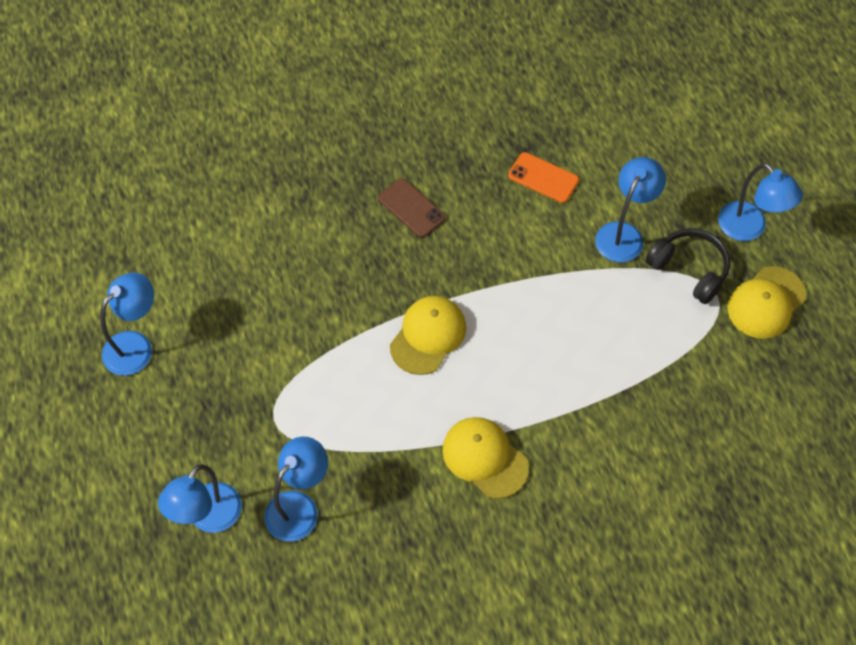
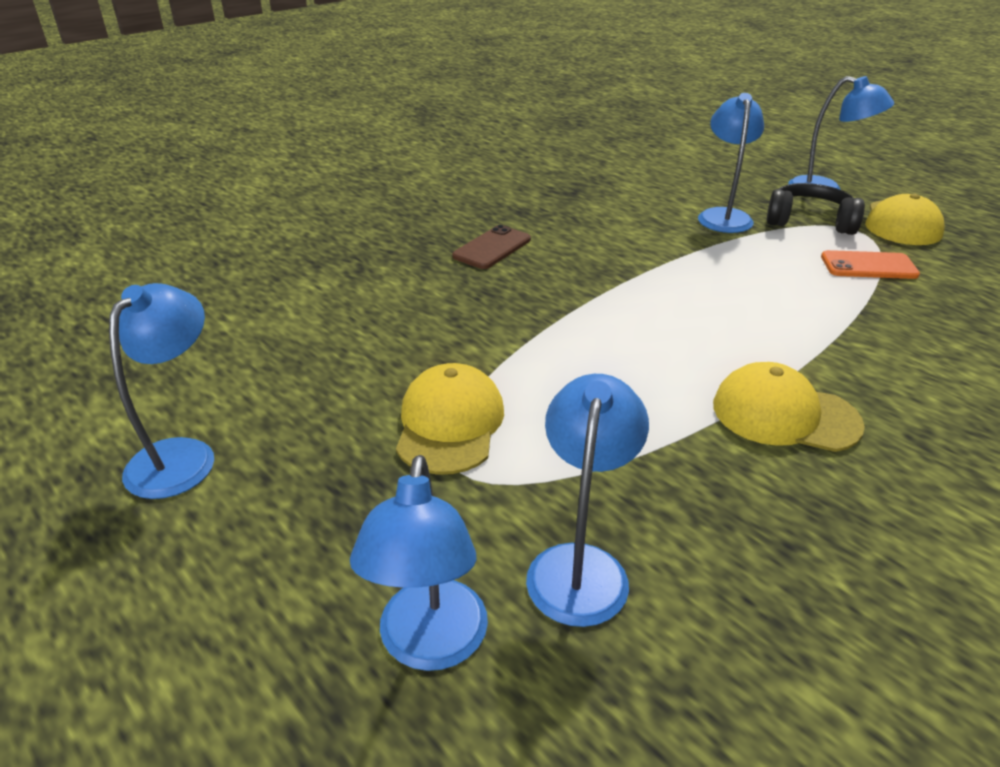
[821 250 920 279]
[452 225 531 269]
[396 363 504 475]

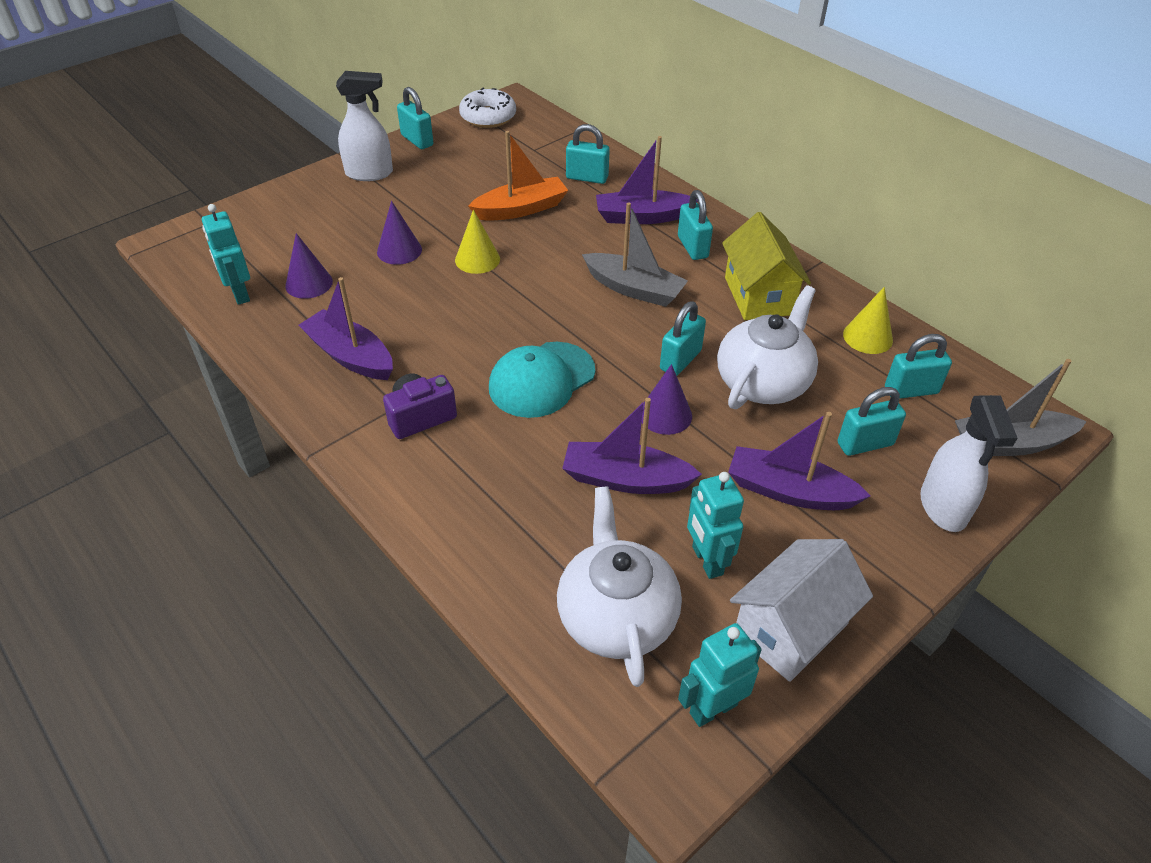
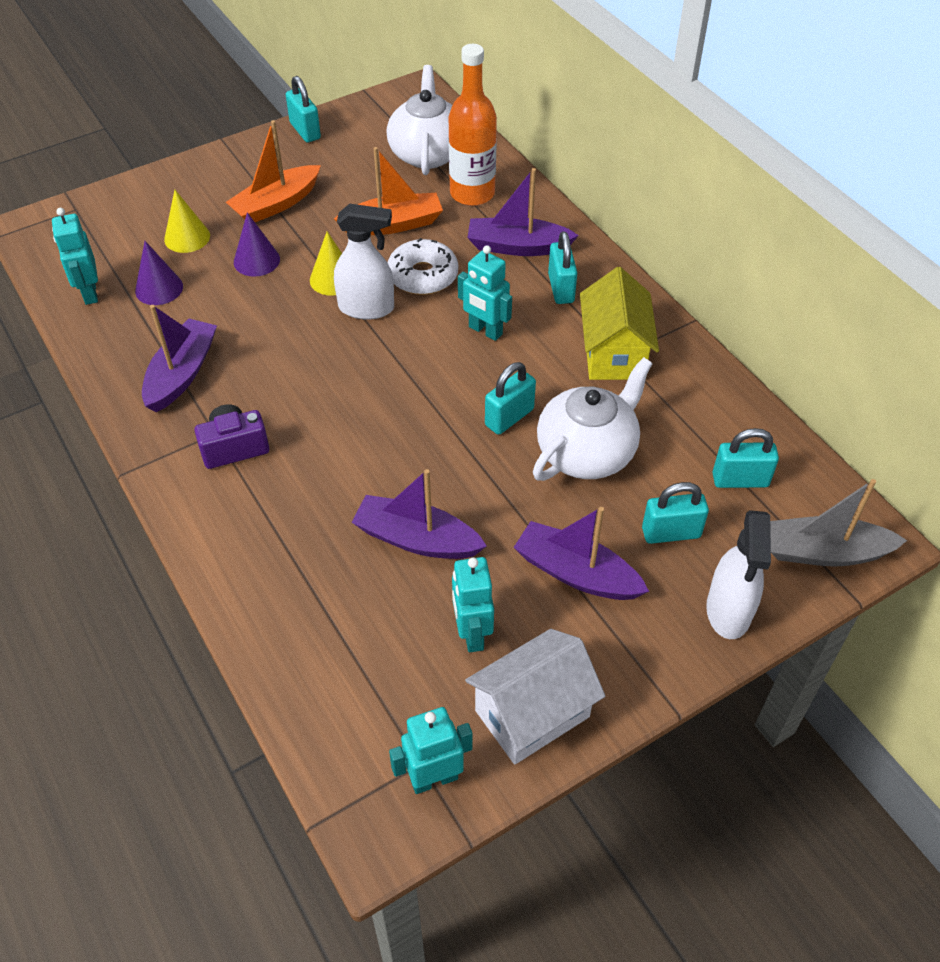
[334 204 394 320]
[388 238 458 295]
[449 44 497 206]
[458 245 512 341]
[142 305 217 412]
[164 190 210 253]
[489 342 595 418] (first image)
[642 364 692 435] (first image)
[386 65 452 175]
[226 120 321 222]

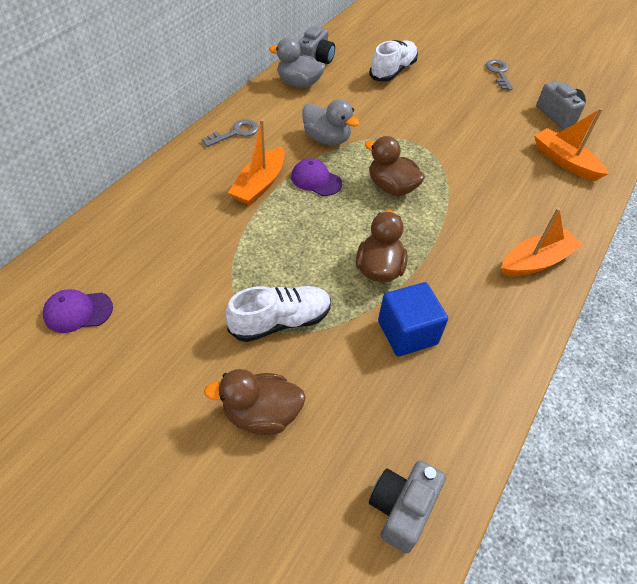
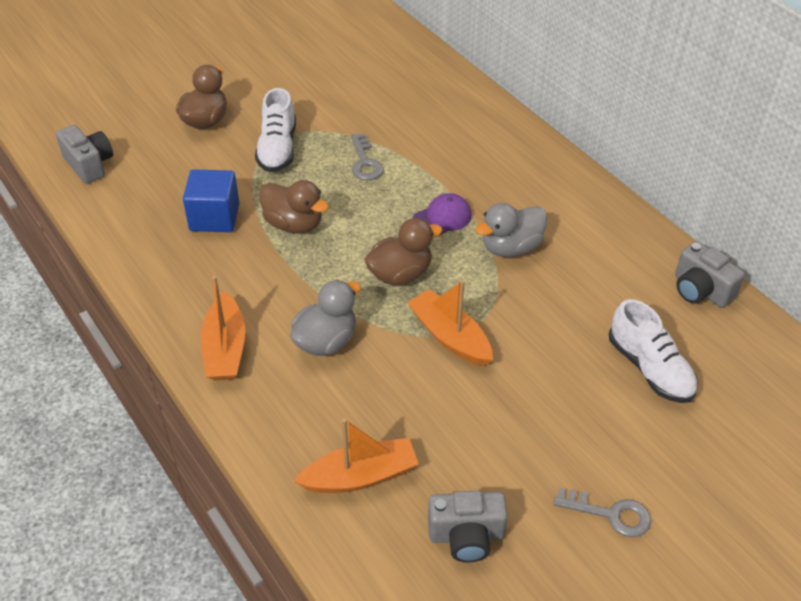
[290 280 361 356]
[351 133 384 180]
[407 280 493 366]
[43 289 113 333] (first image)

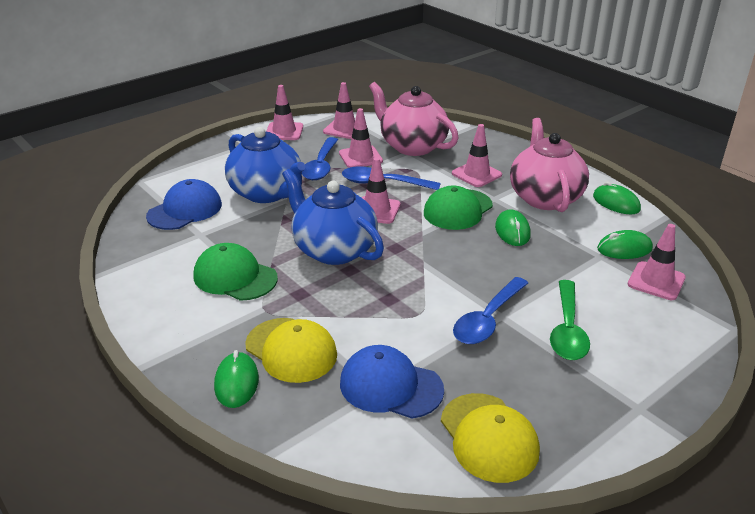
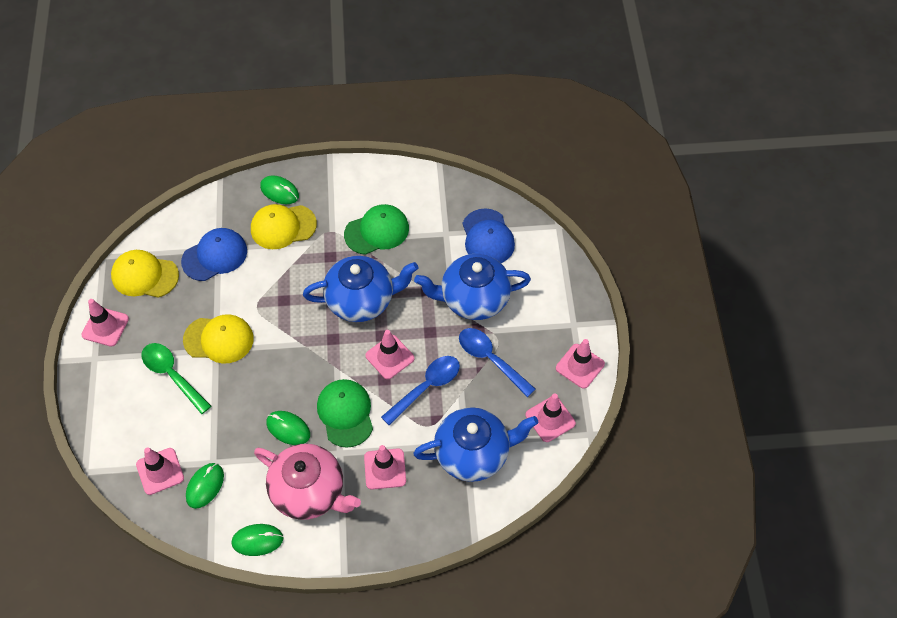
[413 407 538 482]
[81 299 129 347]
[183 314 254 364]

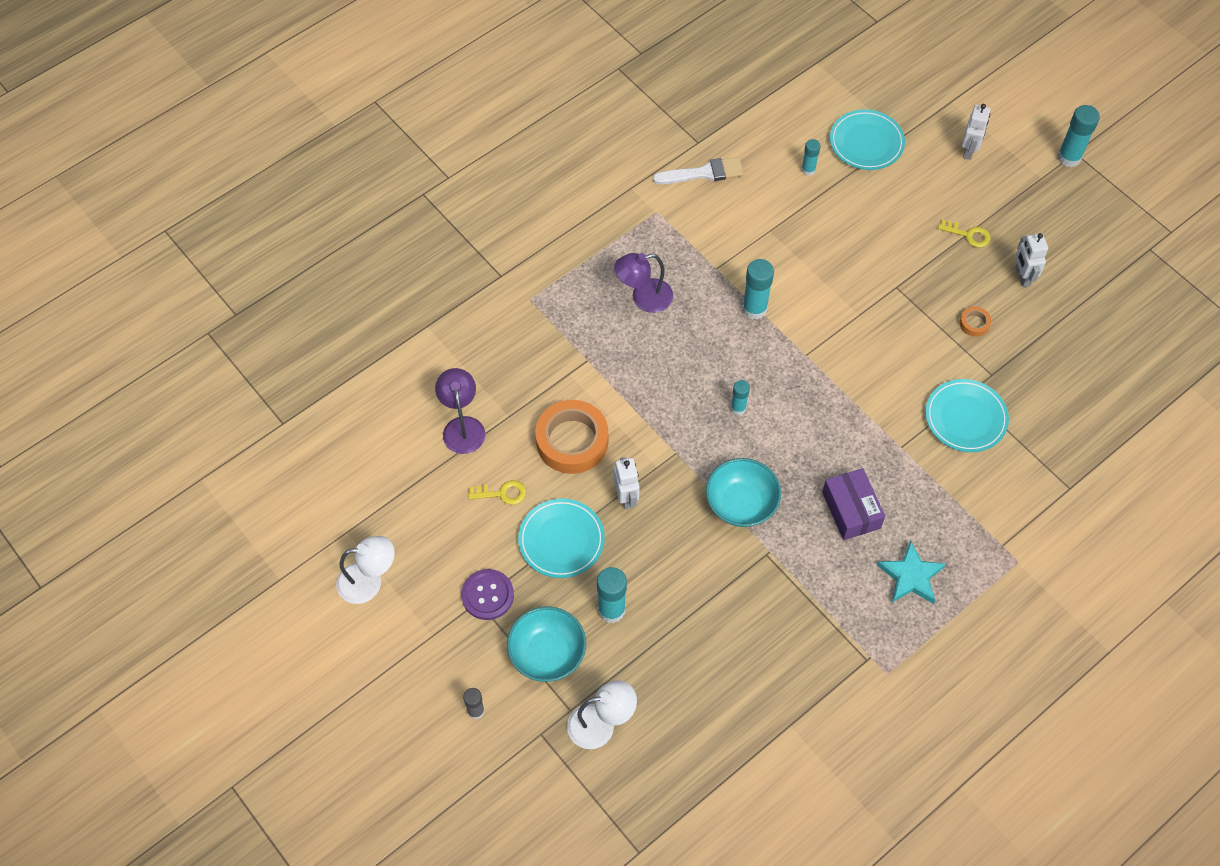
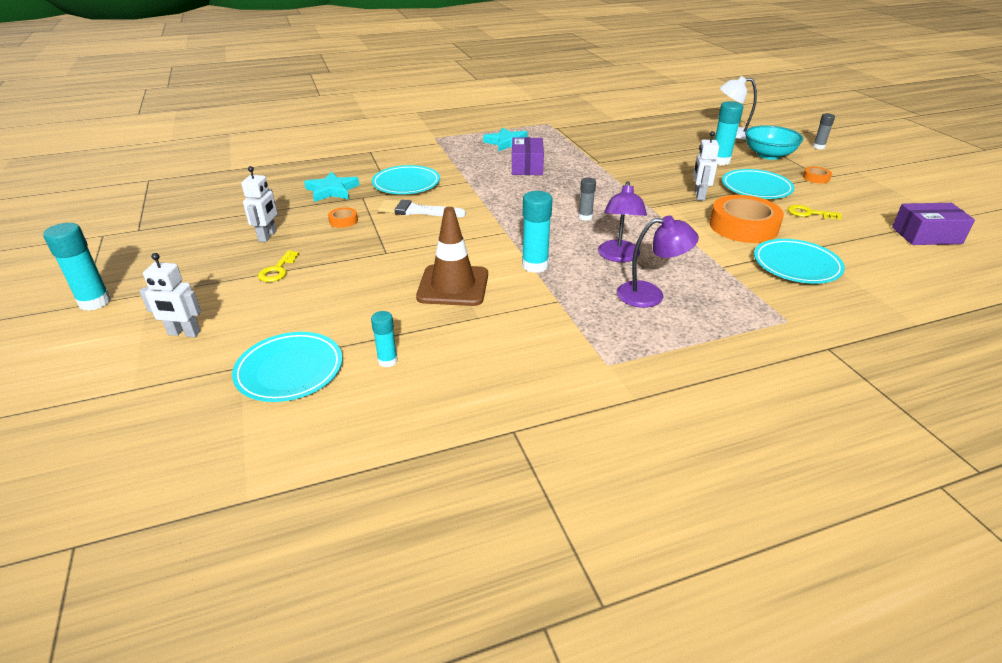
[139 253 201 337]
[378 200 466 217]
[258 250 299 282]
[598 181 647 262]
[578 178 596 221]
[706 458 781 527] (first image)
[336 536 395 604] (first image)
[803 167 832 183]
[304 172 359 202]
[892 203 975 245]
[416 207 488 306]
[754 239 845 284]

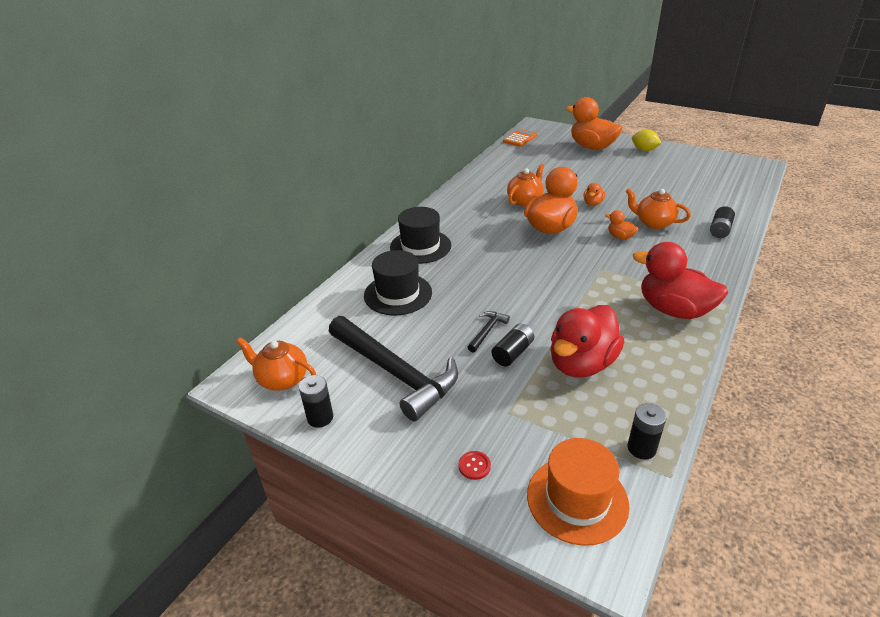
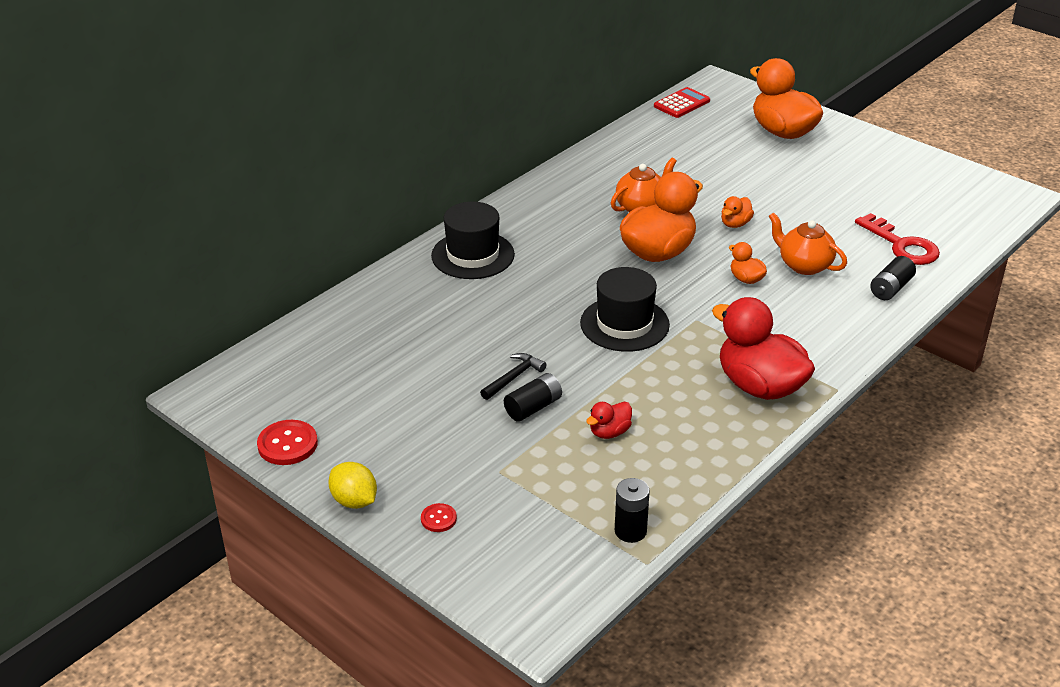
[654 87 710 118]
[328 462 377 509]
[580 267 670 352]
[586 402 632 439]
[329 316 458 421] (first image)
[236 337 316 391] (first image)
[257 420 318 465]
[527 438 630 546] (first image)
[855 213 940 265]

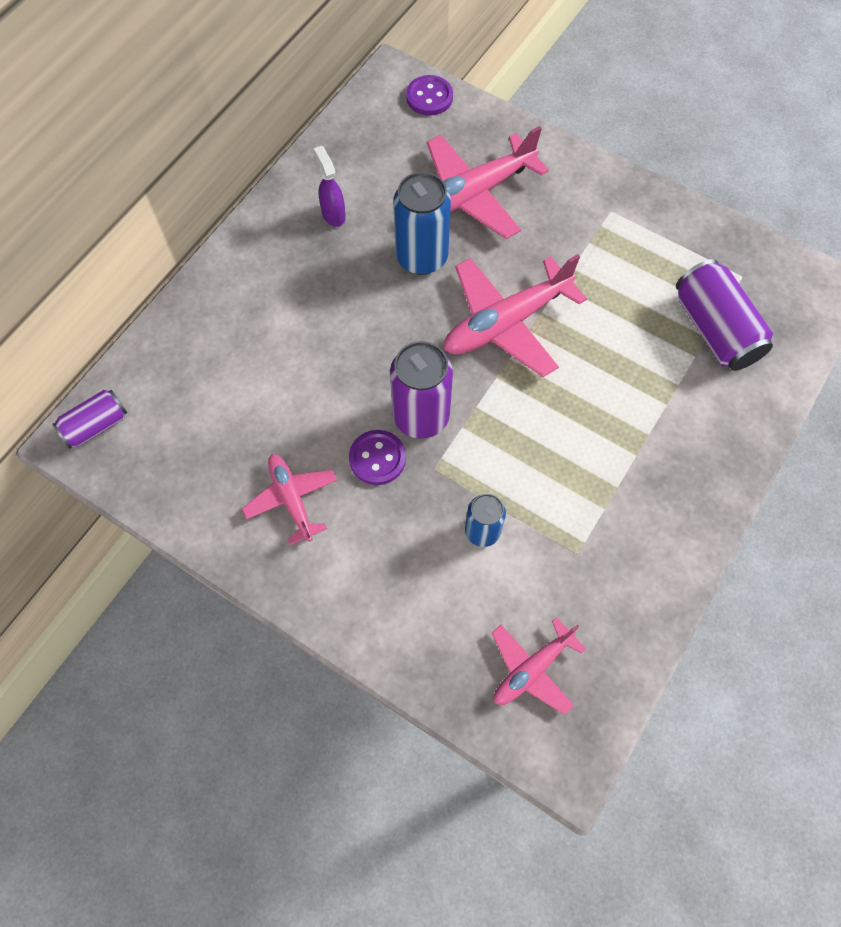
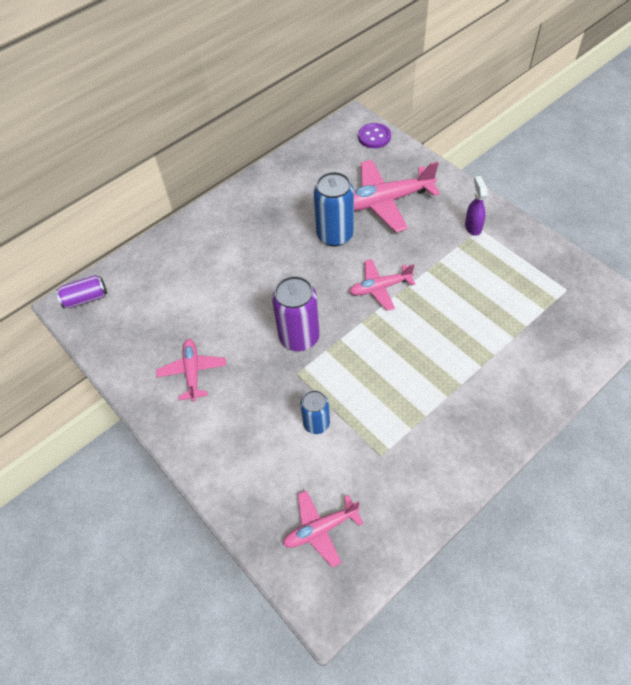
[465 176 488 236]
[349 259 415 311]
[676 259 773 371] (first image)
[349 430 406 485] (first image)

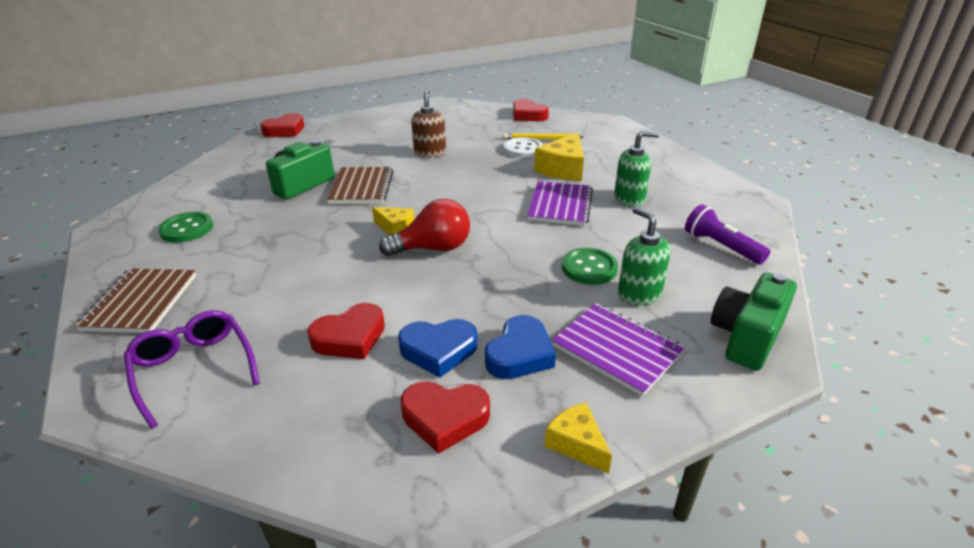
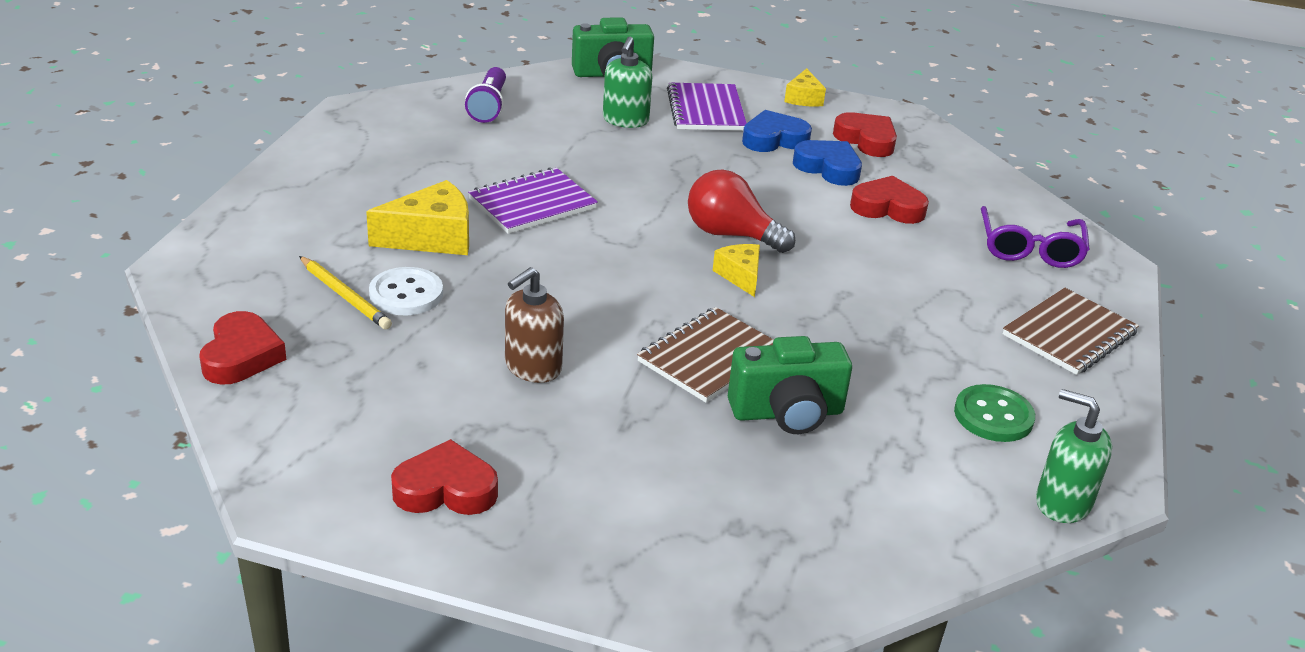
[391 439 498 515]
[1036 389 1112 523]
[562 248 618 285] (first image)

